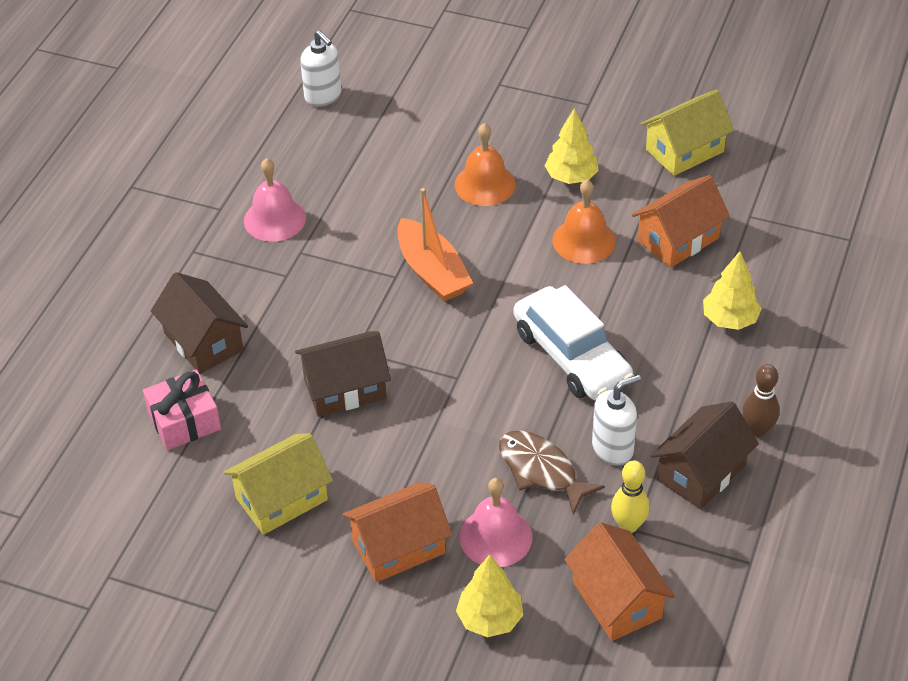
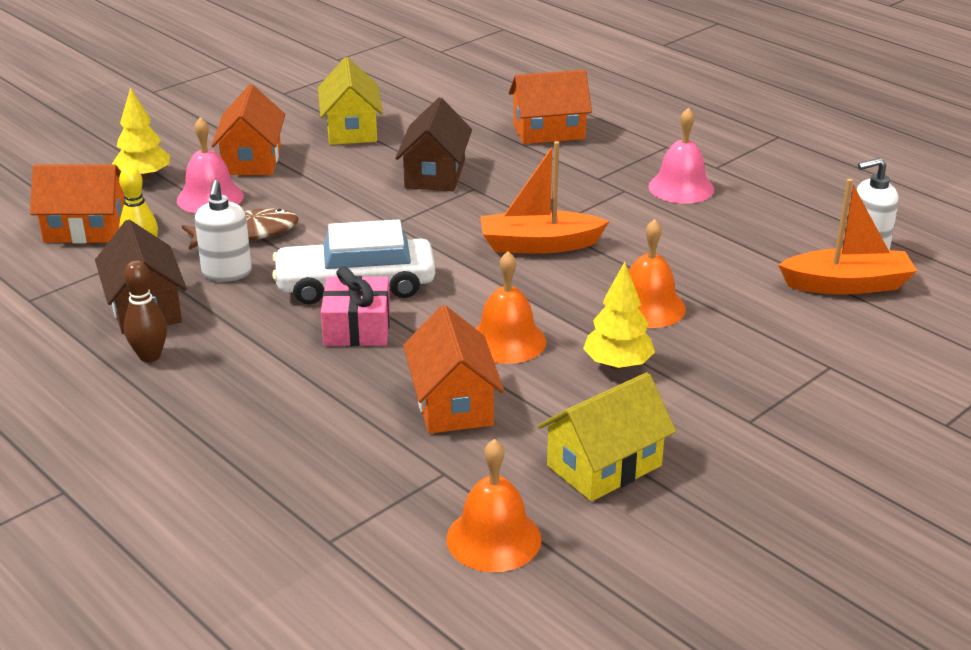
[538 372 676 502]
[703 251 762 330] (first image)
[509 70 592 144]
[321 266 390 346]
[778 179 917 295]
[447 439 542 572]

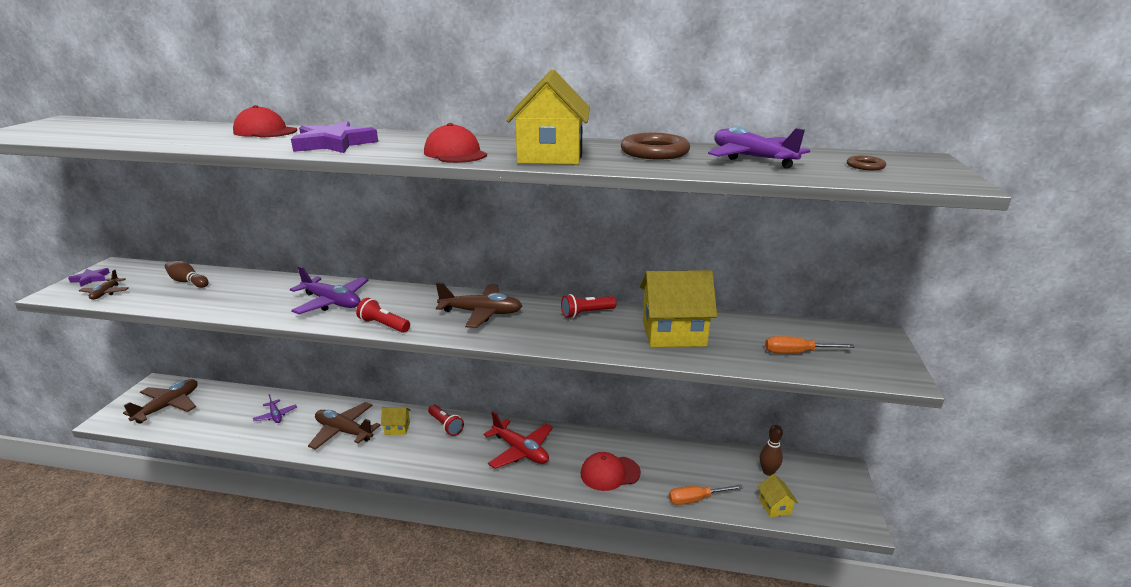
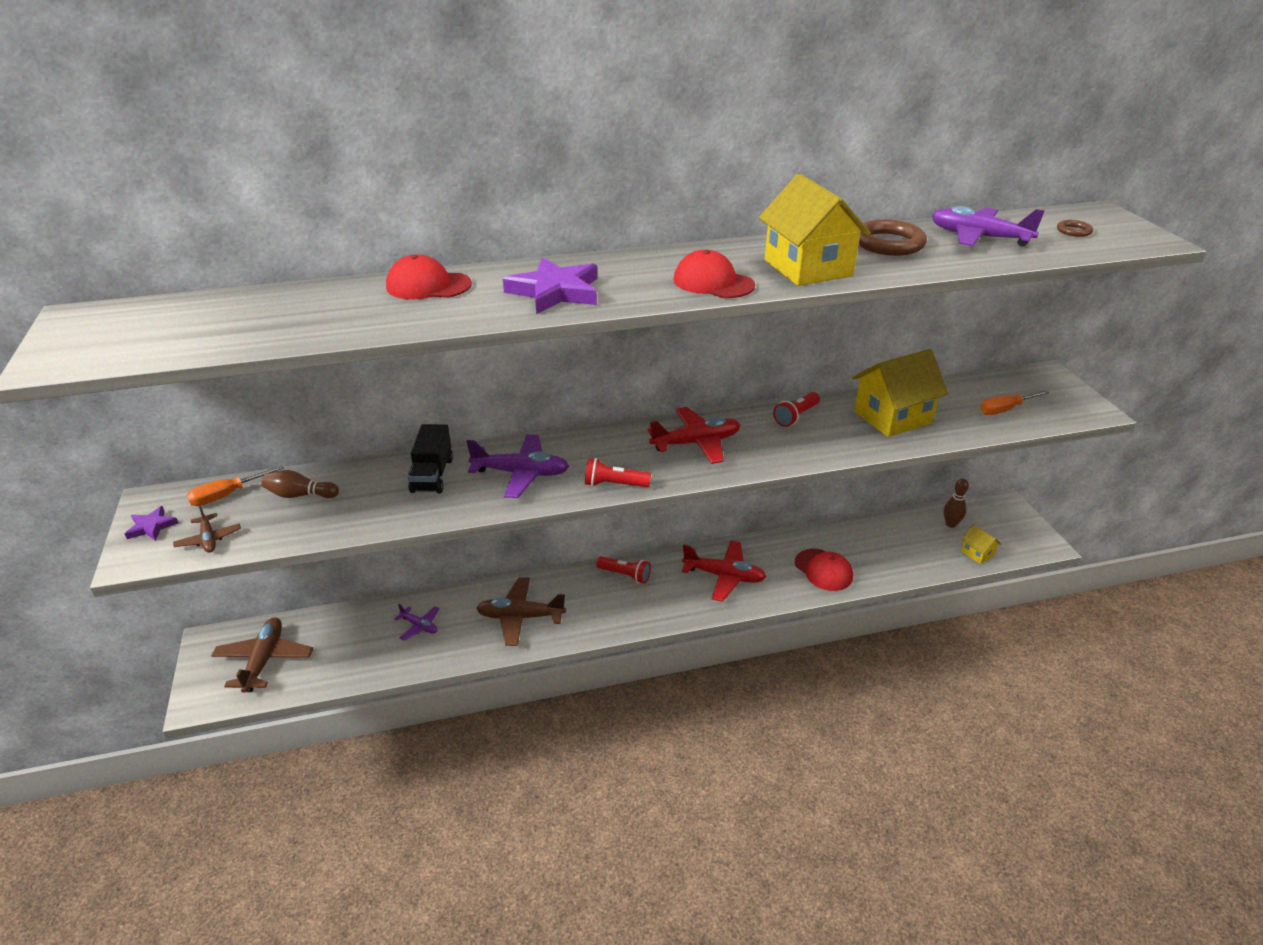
[647 407 740 464]
[381 407 410 435] (first image)
[795 549 853 591]
[187 465 284 506]
[408 424 453 493]

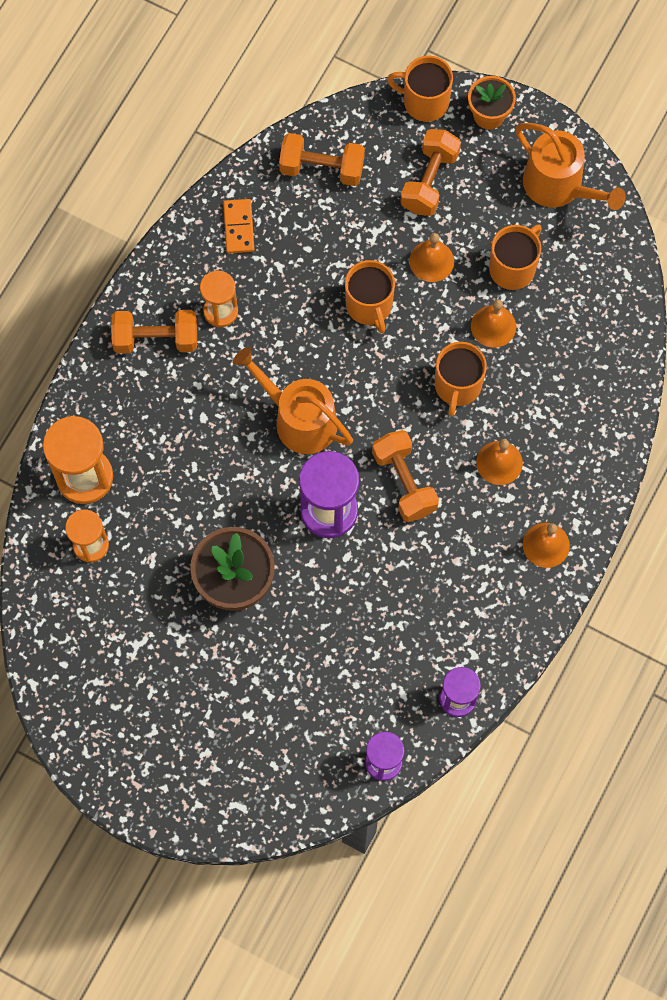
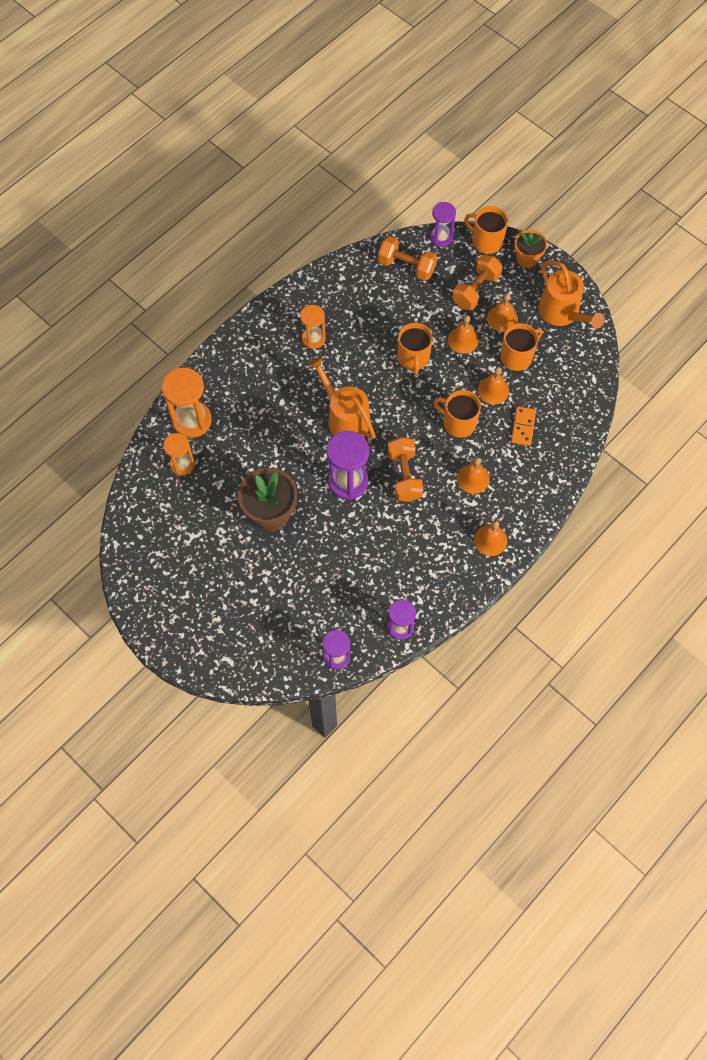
[511 406 536 446]
[111 310 197 354] (first image)
[434 390 481 438]
[430 202 456 247]
[487 293 518 332]

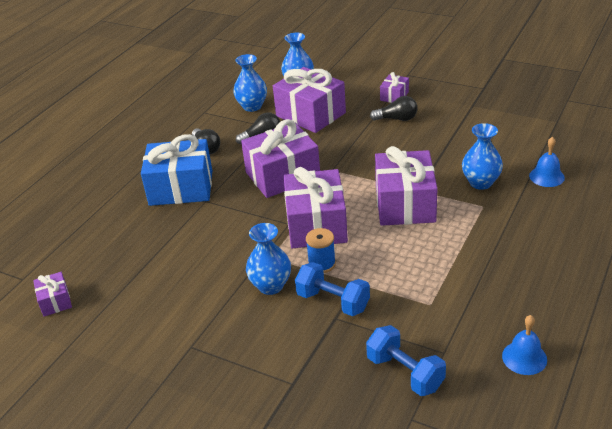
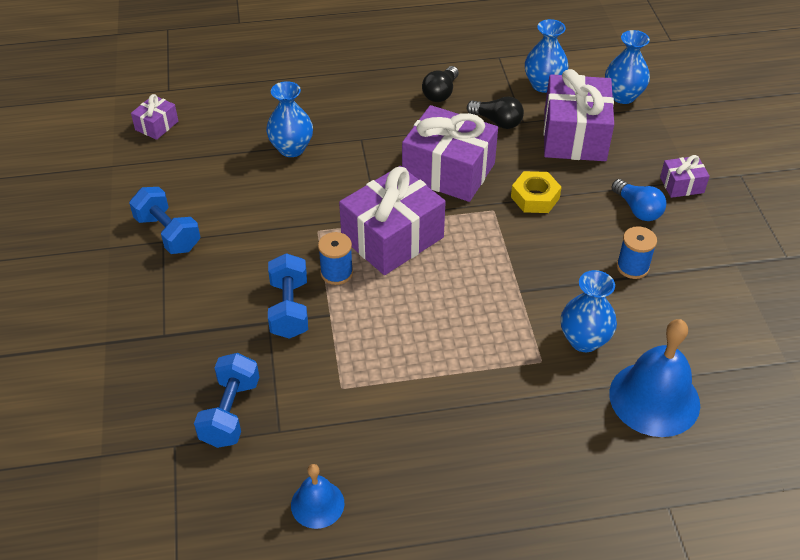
[612 179 667 221]
[141 134 212 206] (first image)
[609 319 700 437]
[375 146 438 226] (first image)
[266 81 313 157]
[511 171 561 213]
[129 187 200 254]
[617 226 657 279]

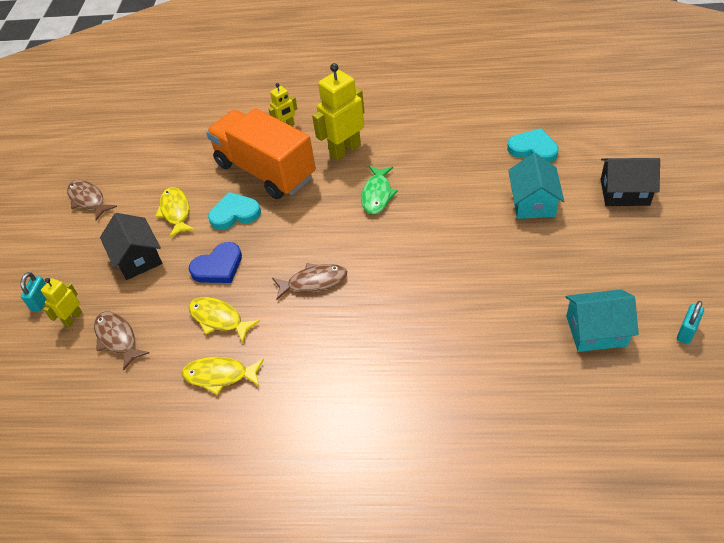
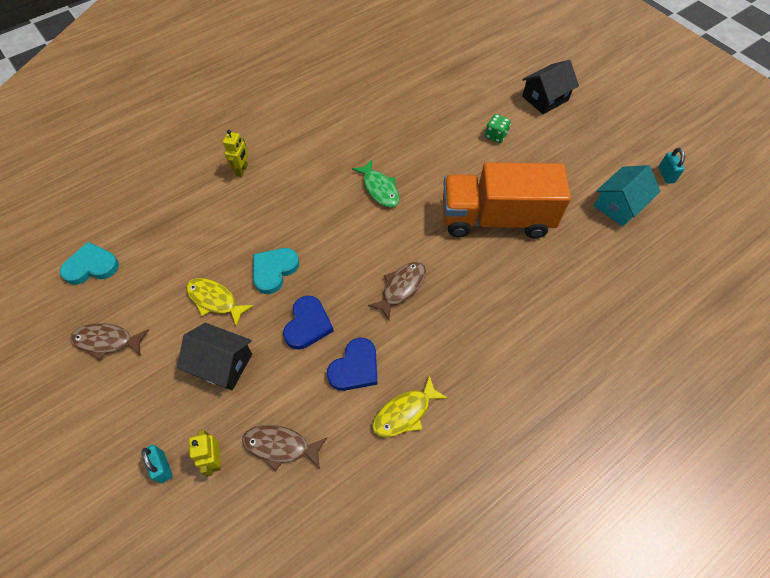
[312 63 365 161] (first image)
[443 163 571 238]
[60 242 119 285]
[485 114 511 143]
[327 338 378 391]

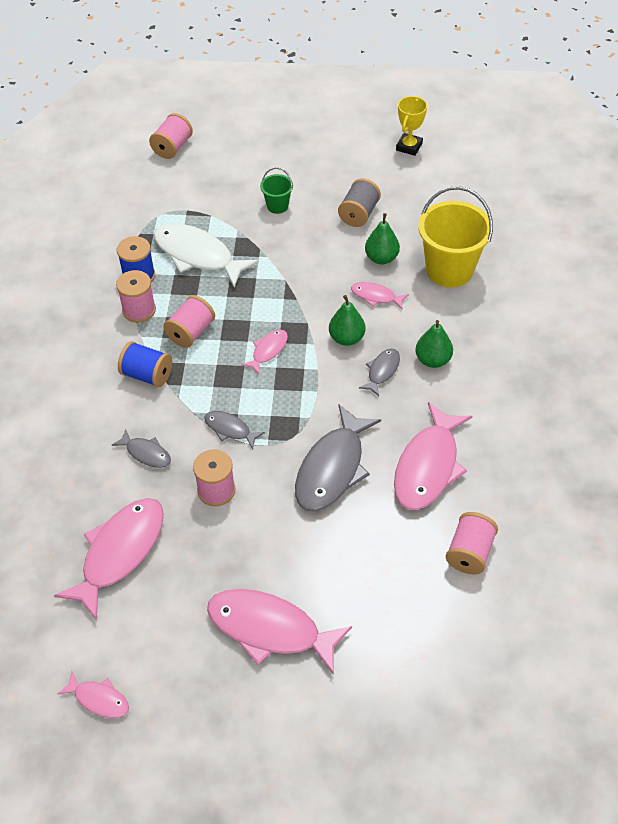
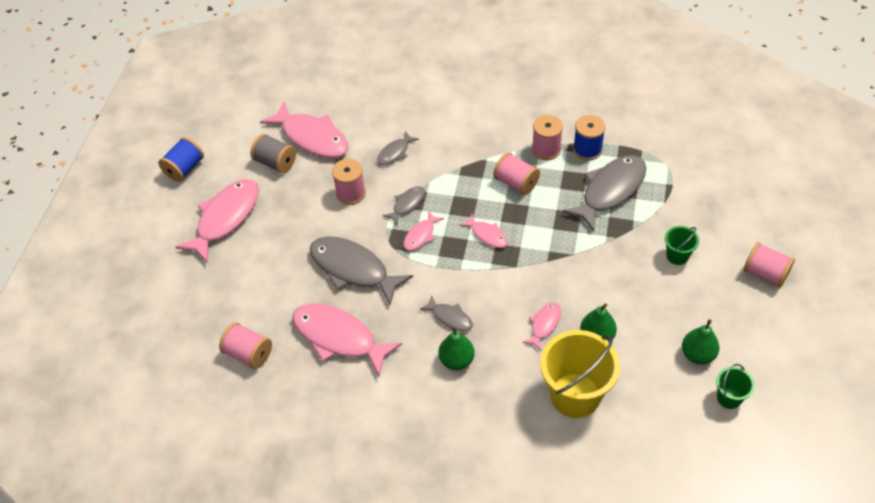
[396 96 427 156] (first image)
[743 242 795 288]
[250 134 296 173]
[562 155 646 232]
[682 319 719 364]
[158 137 204 182]
[403 211 444 251]
[716 364 755 409]

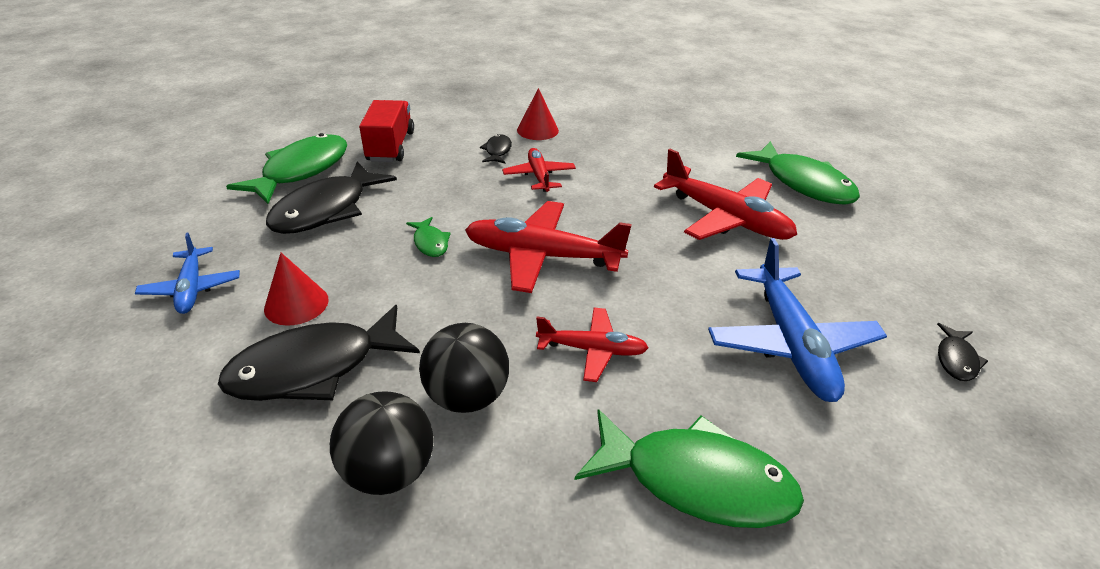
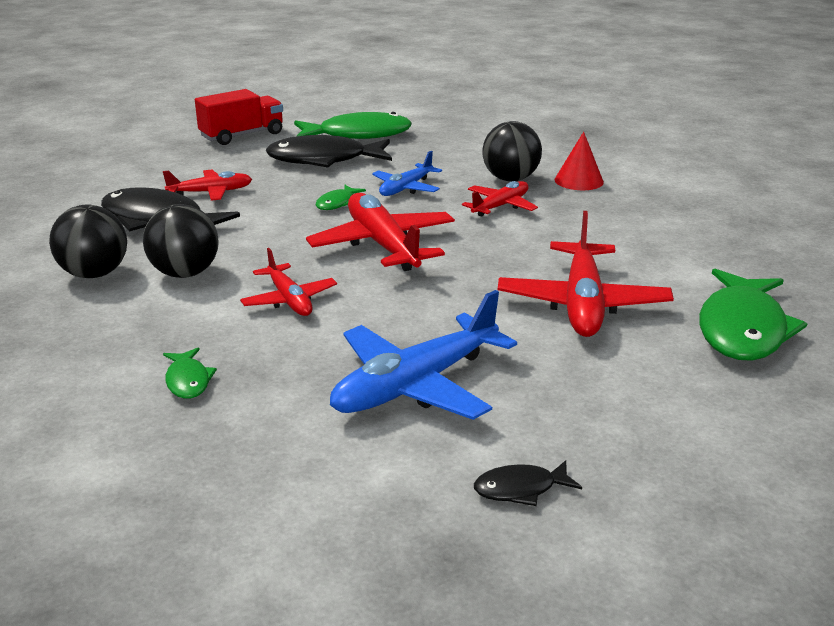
[195 89 283 145]
[482 121 542 182]
[372 151 442 196]
[163 170 252 201]
[163 347 217 399]

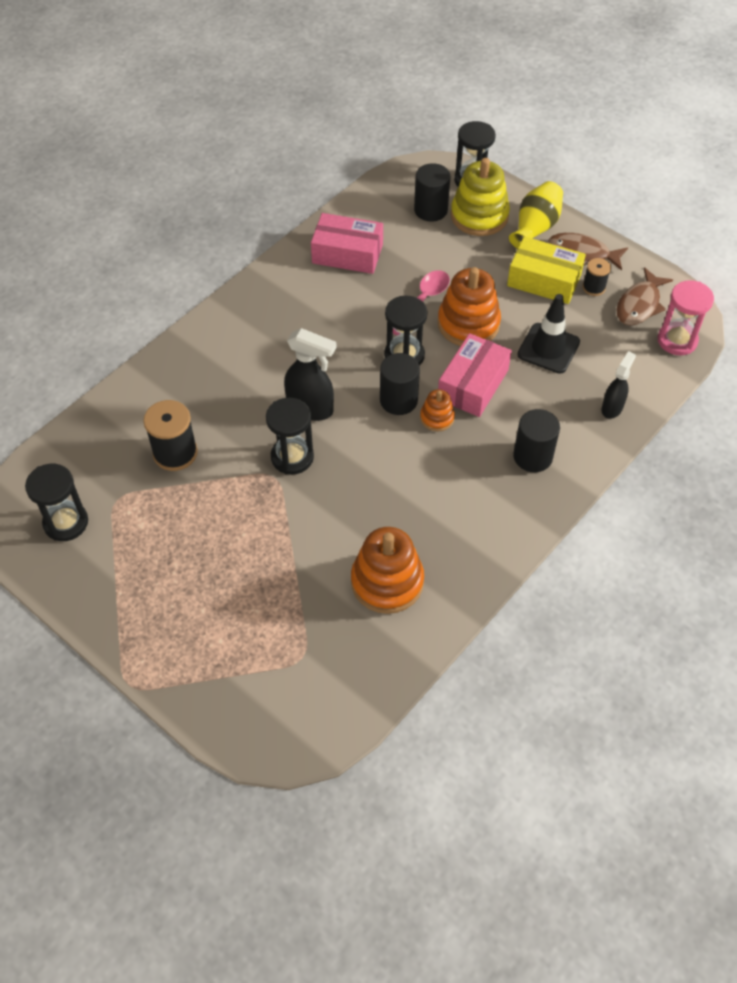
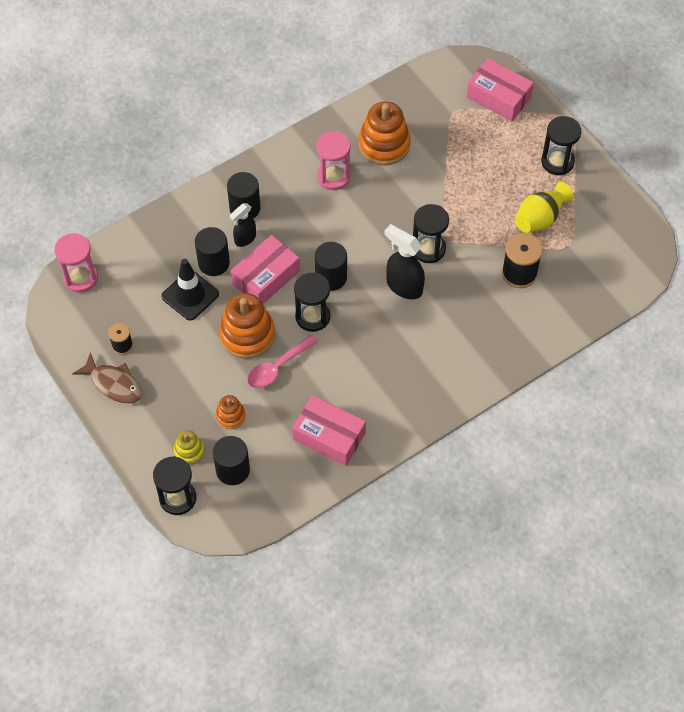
[174 430 204 465]
[515 182 574 233]
[507 236 586 304] (first image)
[616 267 673 326] (first image)
[230 203 256 247]
[216 395 246 429]
[541 116 581 175]
[467 58 534 121]
[316 131 351 190]
[195 227 230 276]

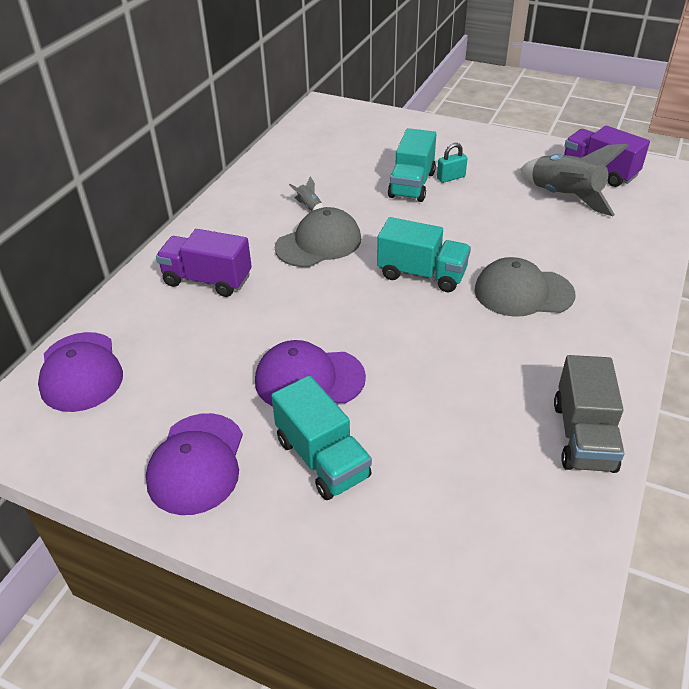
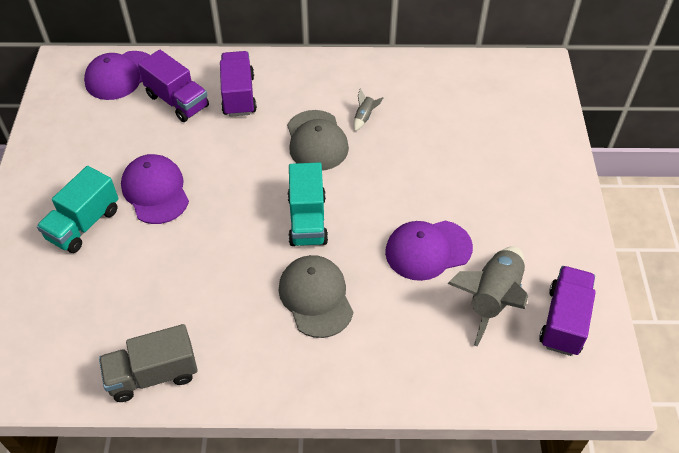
[388 128 436 202] (first image)
[437 143 467 183] (first image)
[287 110 349 171]
[385 221 473 281]
[138 50 209 122]

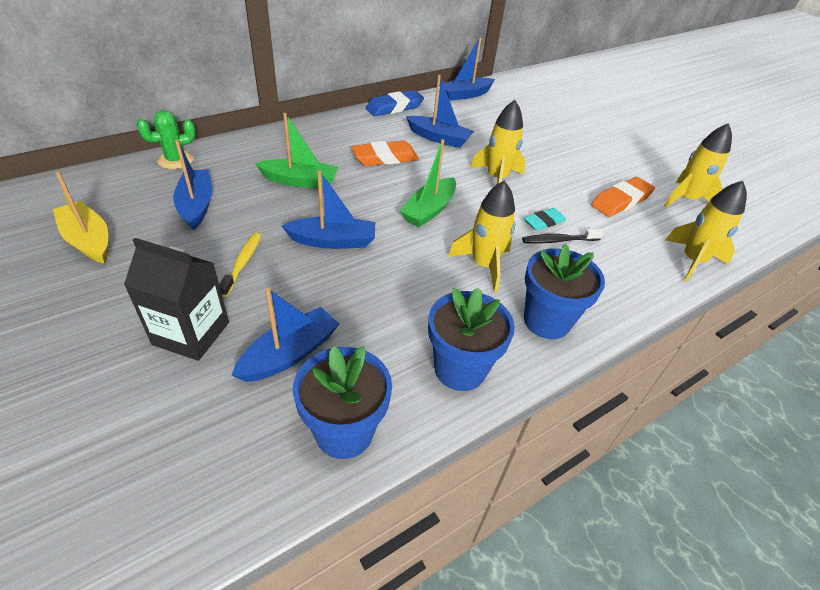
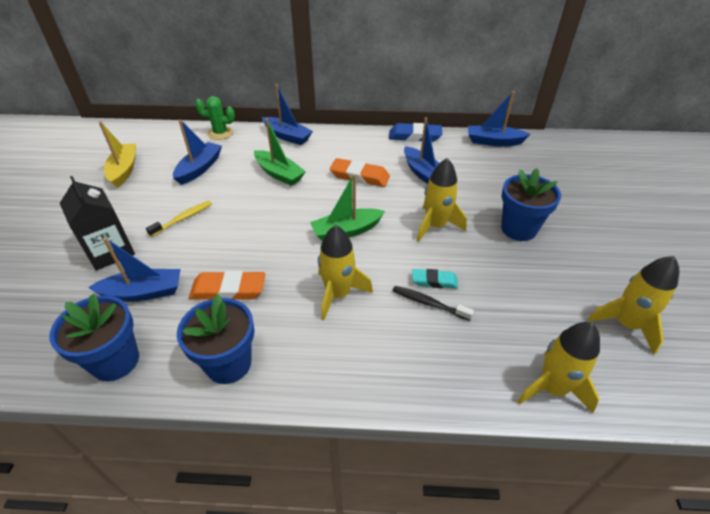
[262 84 313 145]
[189 270 265 299]
[501 168 561 241]

